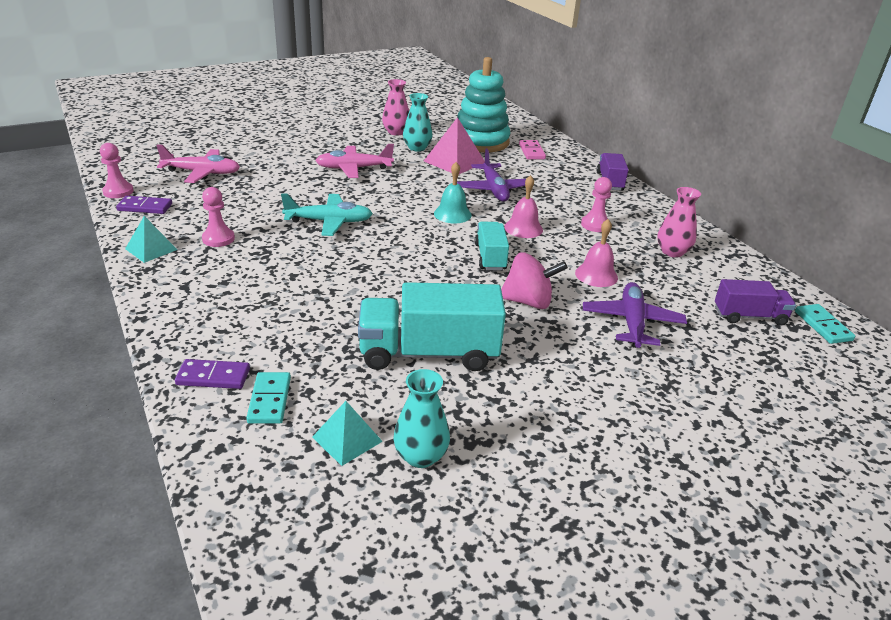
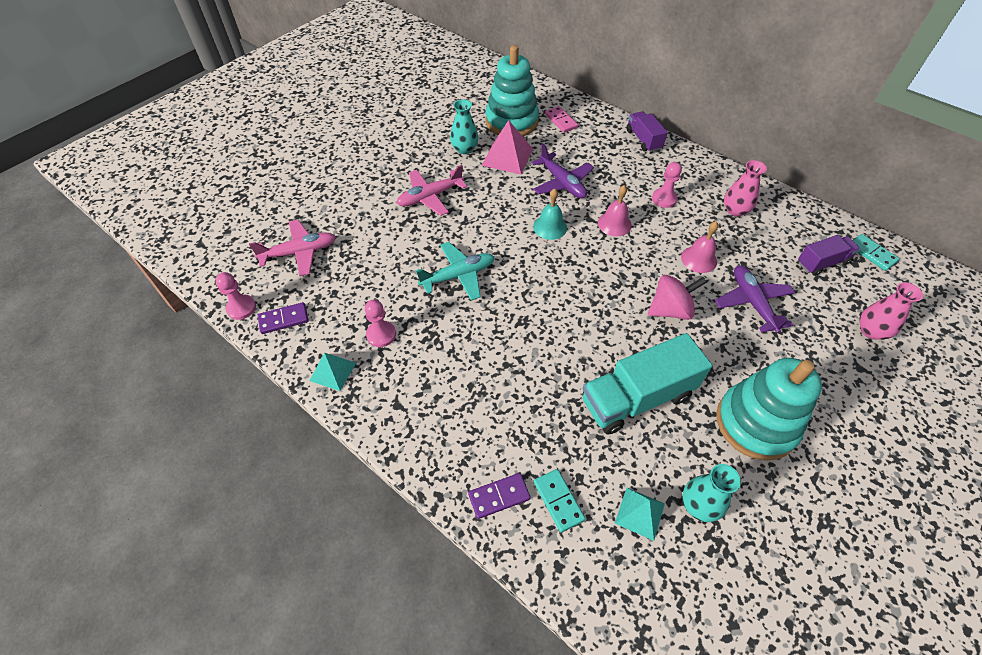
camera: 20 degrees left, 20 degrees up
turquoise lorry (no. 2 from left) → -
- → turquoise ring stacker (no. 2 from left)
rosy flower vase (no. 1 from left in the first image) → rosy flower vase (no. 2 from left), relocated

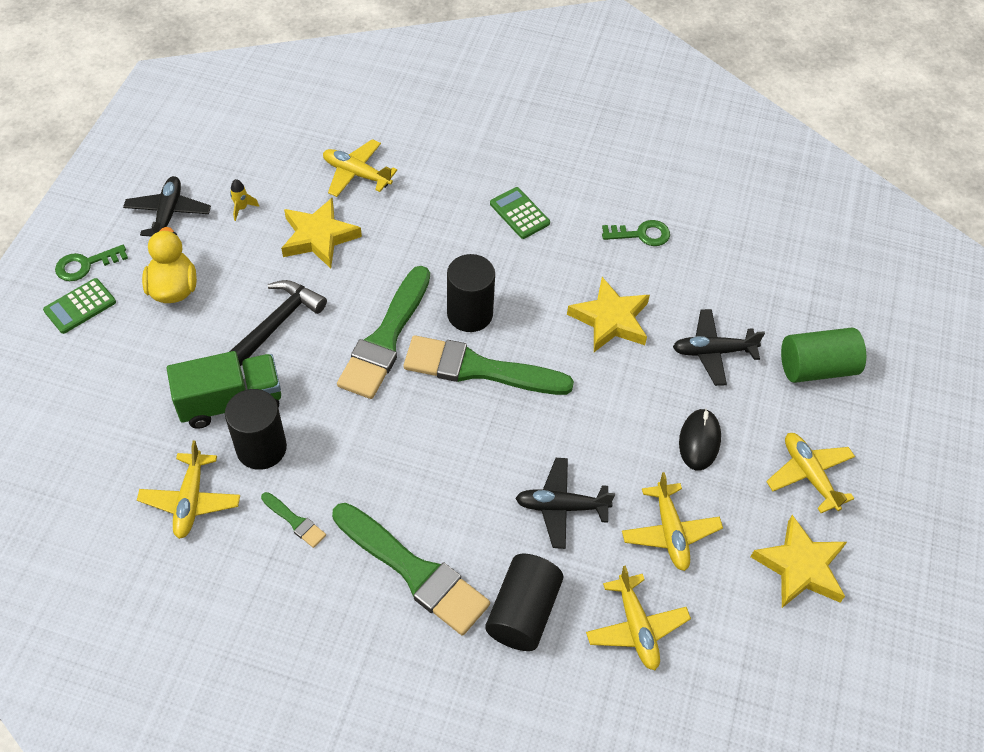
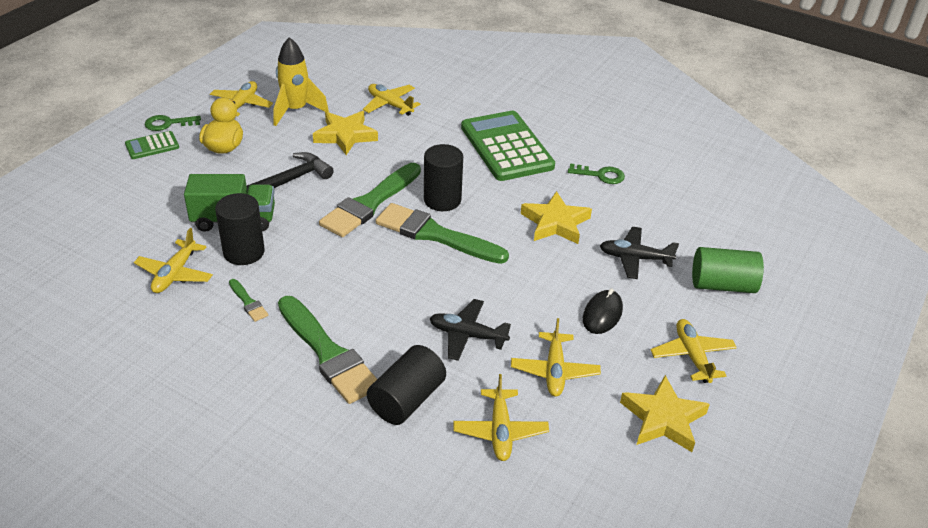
camera: 15 degrees right, 15 degrees down
ebony aeroplane (no. 1 from left) → golden aeroplane (no. 2 from left)
golden spaceship, x2.46
leaf-green calculator (no. 2 from left), x2.16

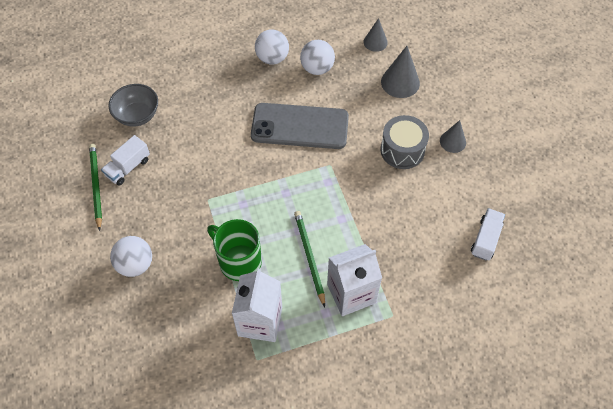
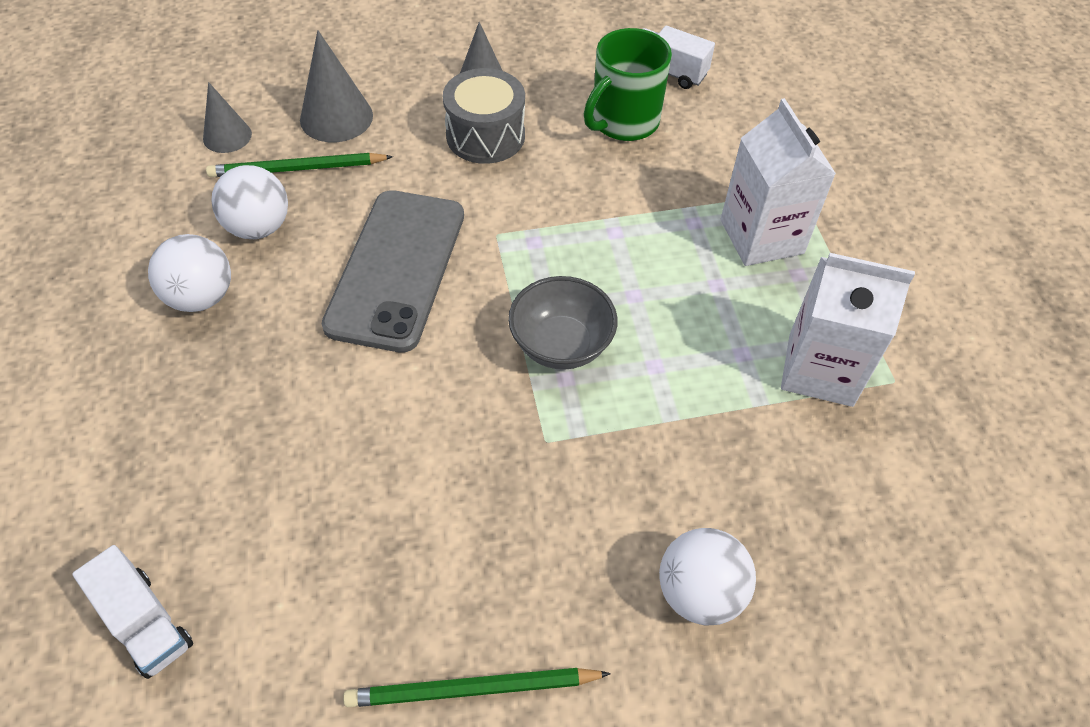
camera: 85 degrees left, 5 degrees down
snow-white lorry (no. 1 from left), relocated
grey deep dish, relocated
leaf-green mug, relocated
leaf-green wooden pencil (no. 2 from left in the first image) → leaf-green wooden pencil (no. 1 from left), relocated

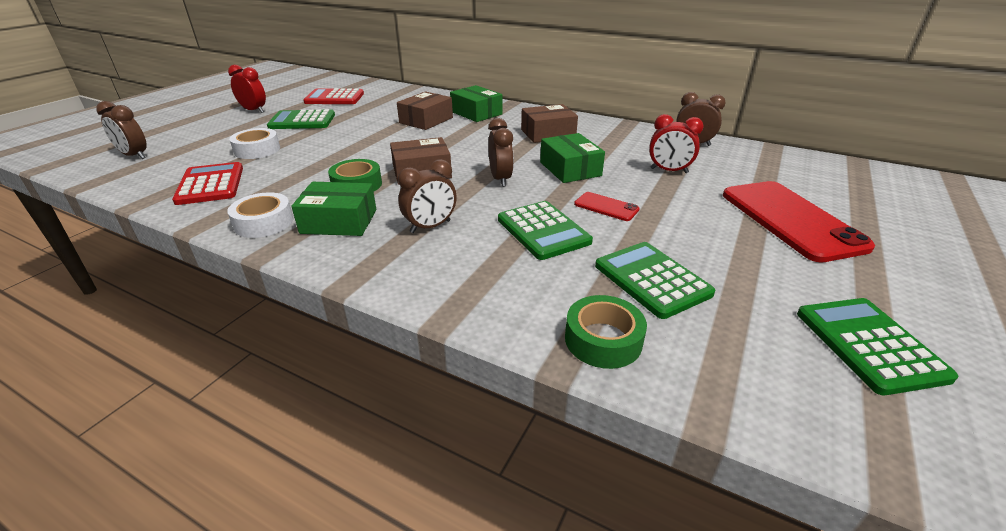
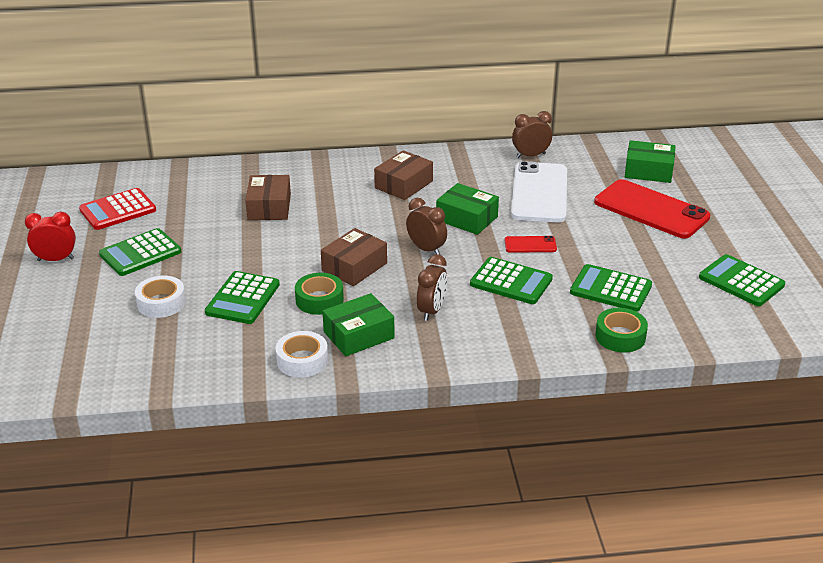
camera: 35 degrees left, 0 degrees up
russet bedside clock (no. 1 from left) → -
red calculator (no. 1 from left) → -
- → leaf-green calculator (no. 2 from left)
leaf-green box (no. 2 from left in the first image) → leaf-green box (no. 3 from left), relocated
red bedside clock (no. 2 from left) → snow-white phone

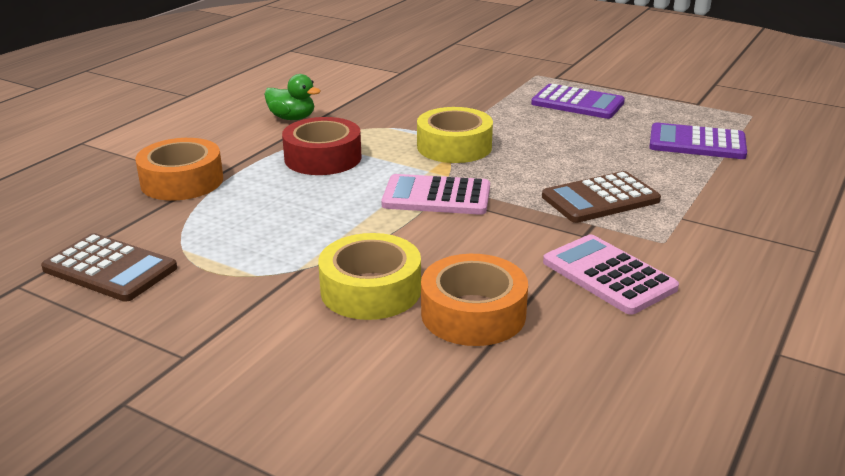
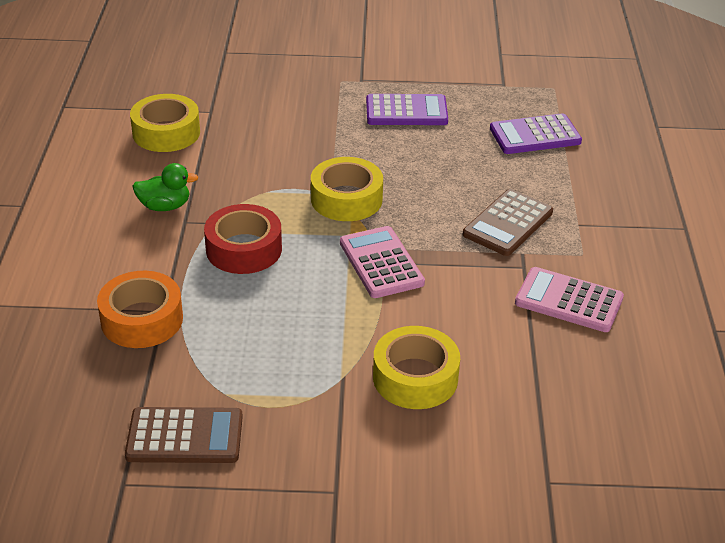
camera: 30 degrees left, 10 degrees up
orange roll of tape (no. 2 from left) → -
- → golden roll of tape (no. 1 from left)
rosy calculator (no. 1 from left), 90 degrees clockwise

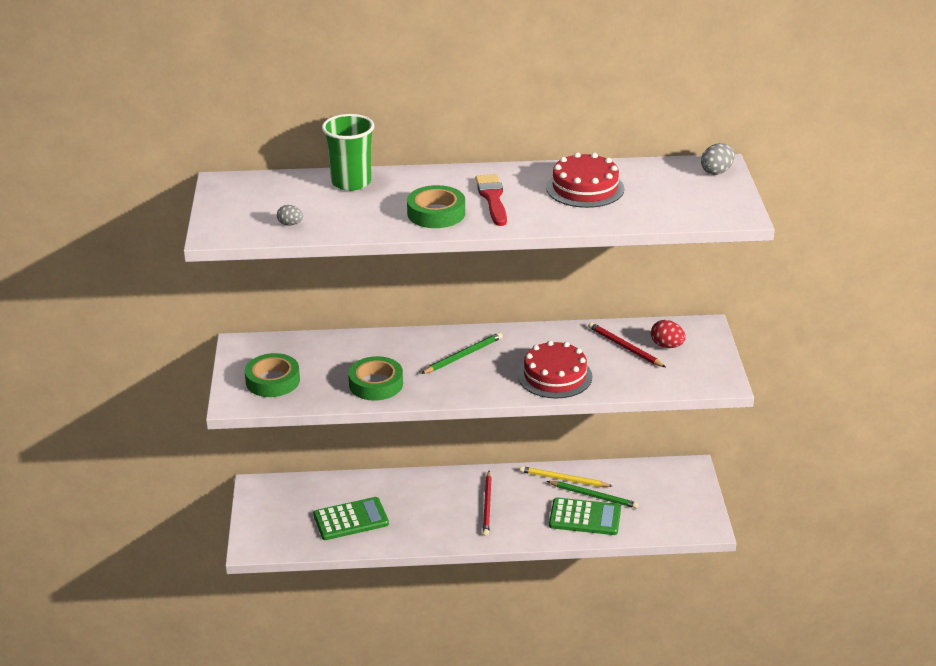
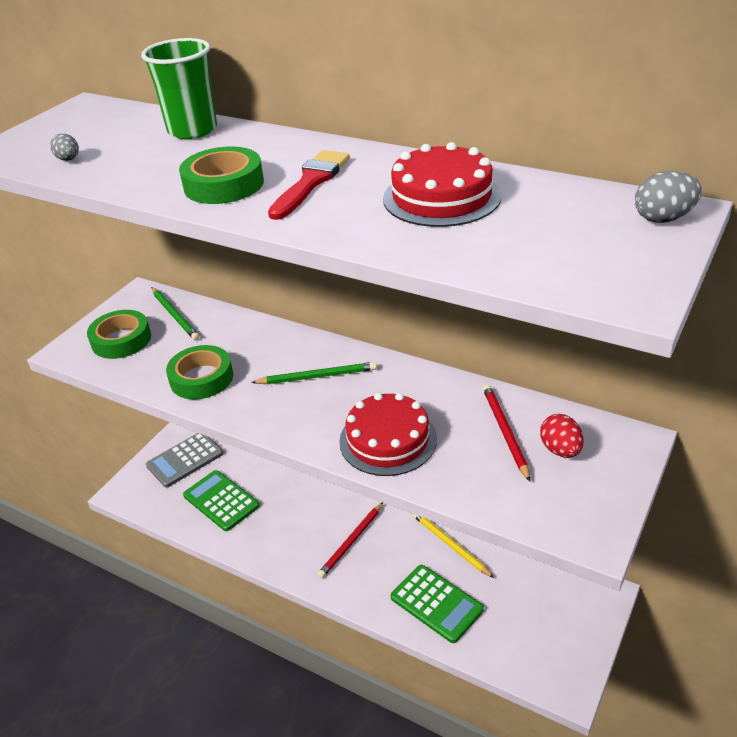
camera: 35 degrees right, 5 degrees up
- → grey calculator
leaf-green wooden pencil (no. 2 from left in the first image) → leaf-green wooden pencil (no. 1 from left), relocated
leaf-green calculator (no. 1 from left), 150 degrees counterclockwise

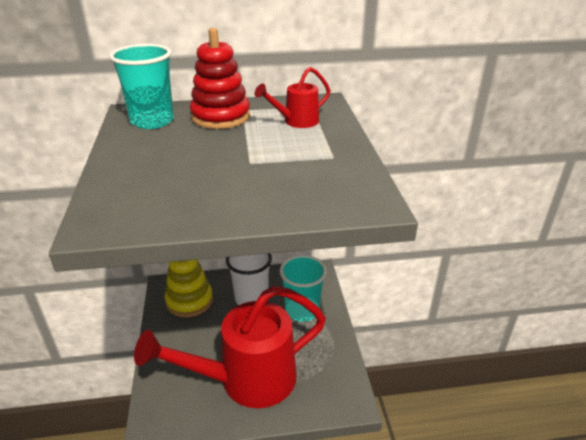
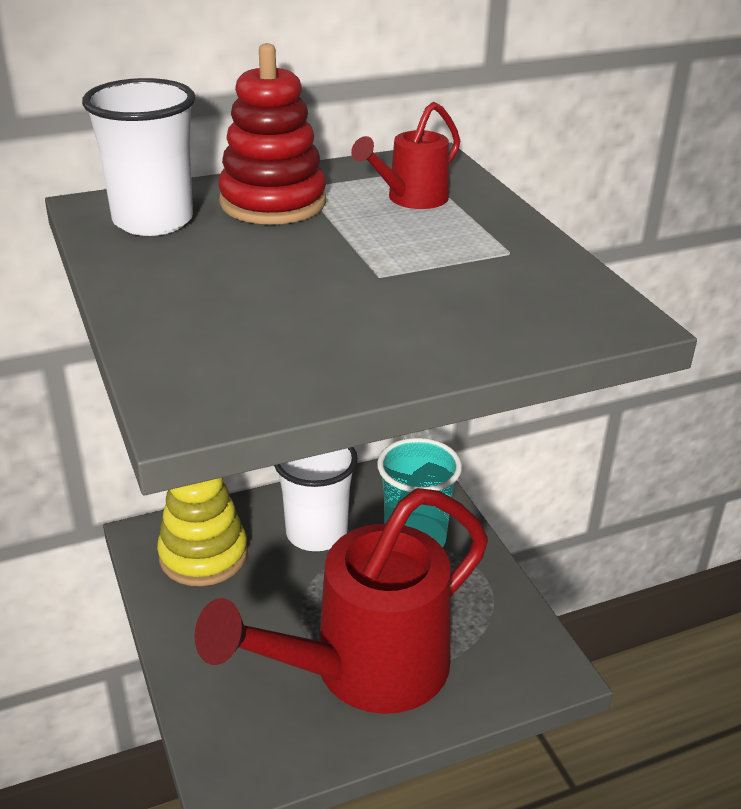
camera: 15 degrees left, 0 degrees up
turquoise beaker (no. 1 from left) → snow-white beaker (no. 1 from left)

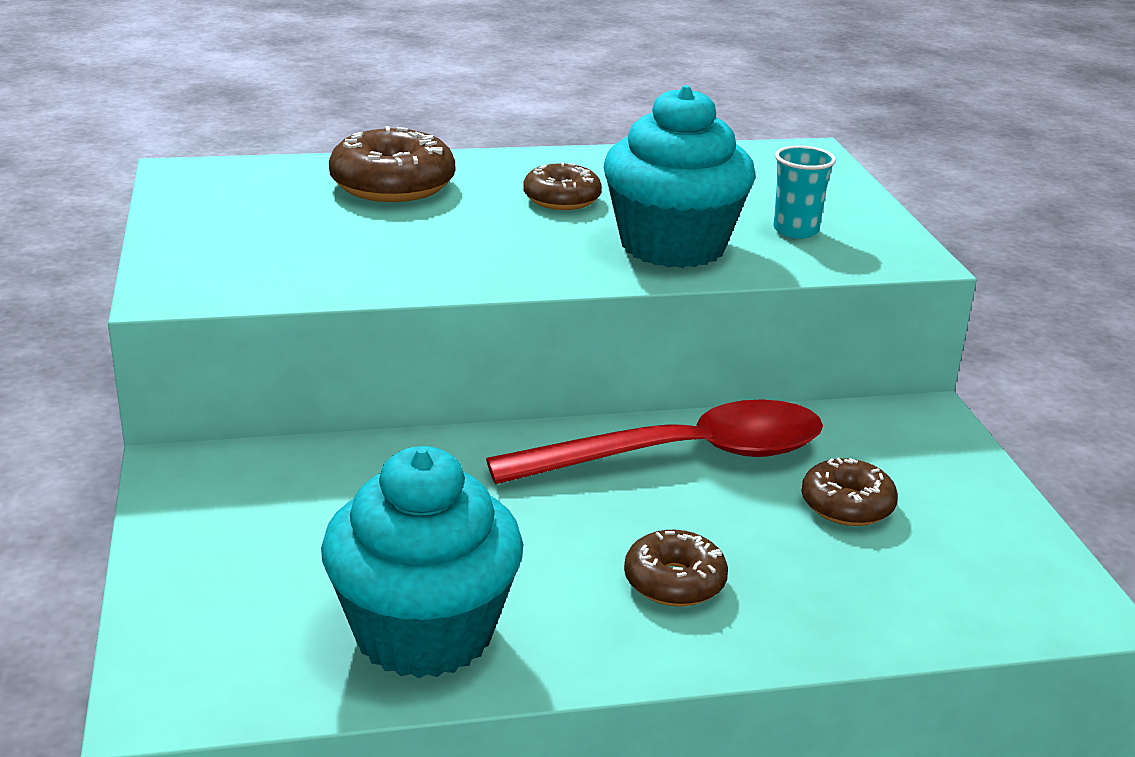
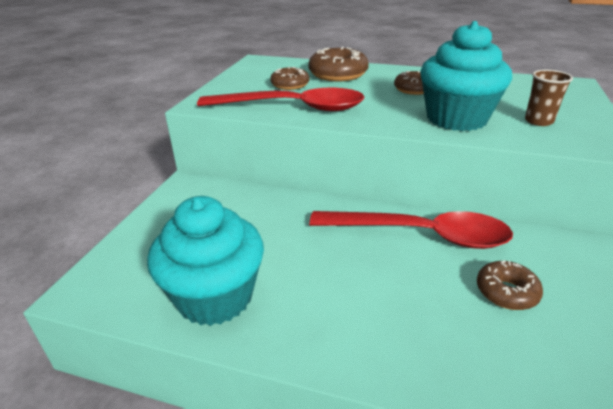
camera: 30 degrees right, 5 degrees up
- → red tablespoon (no. 1 from left)
russet donut (no. 3 from left in the first image) → russet donut (no. 1 from left), relocated
turquoise beaker → russet beaker

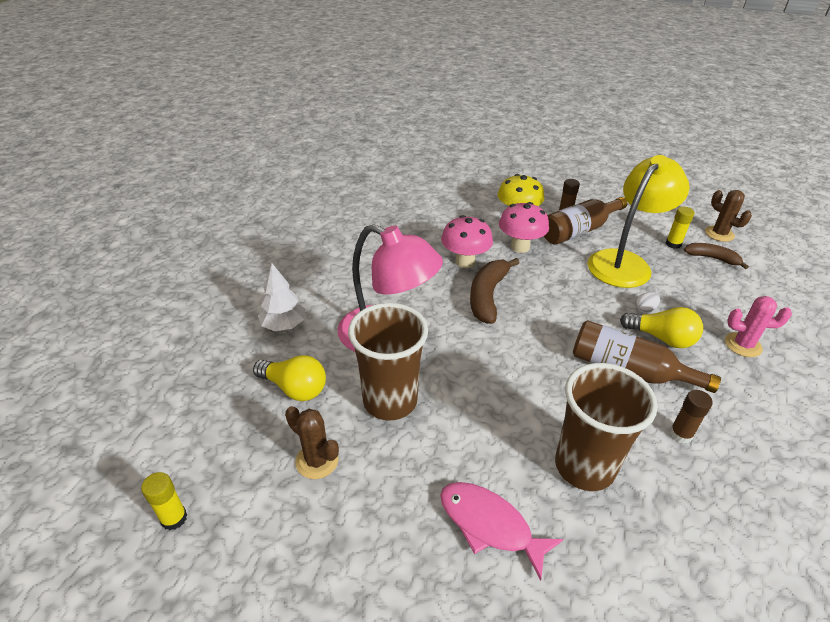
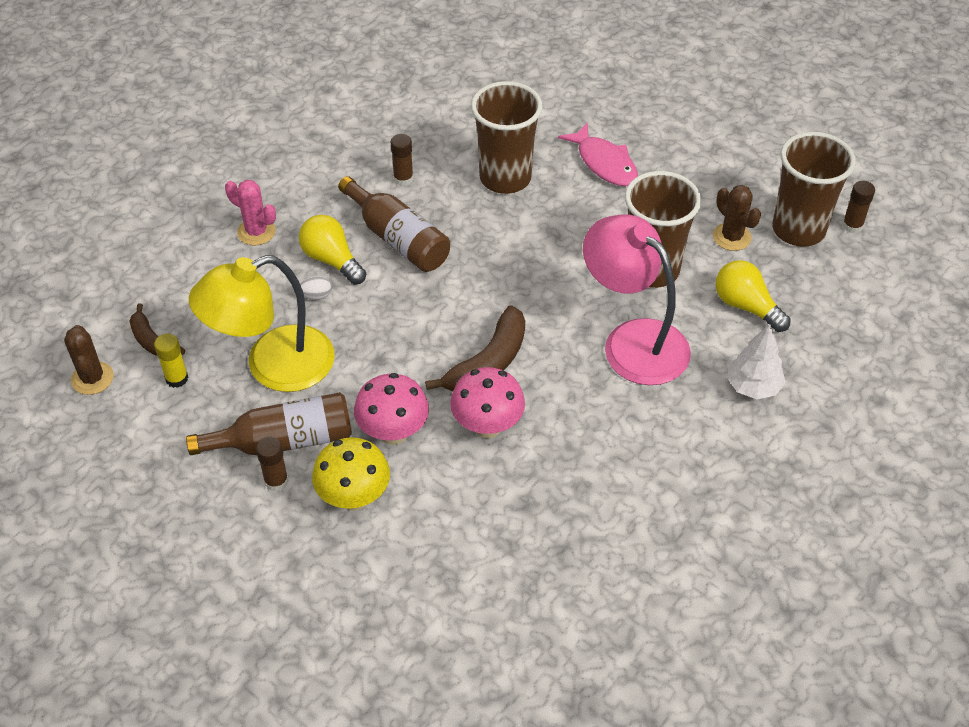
camera: 160 degrees left, 10 degrees up
- → russet beaker (no. 3 from left)
golden stick of glue (no. 1 from left) → russet stick of glue (no. 3 from left)

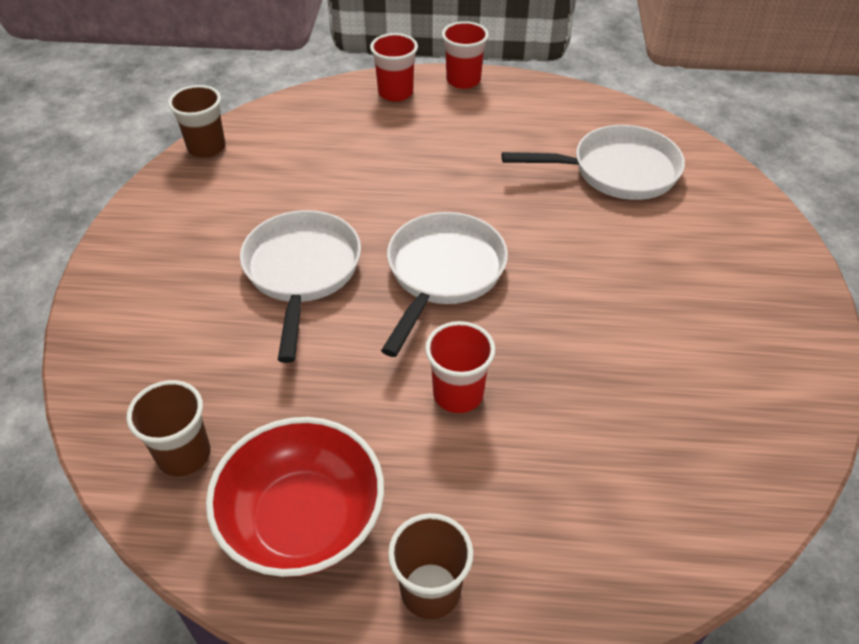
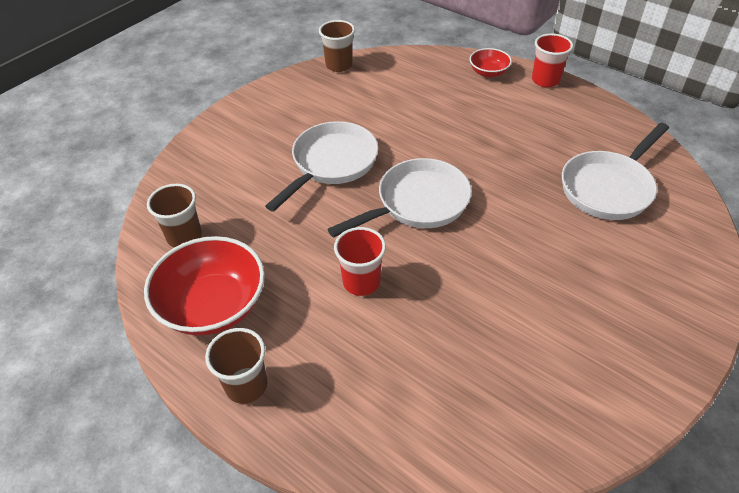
camera: 35 degrees right, 0 degrees up
red beaker (no. 1 from left) → red deep dish (no. 2 from left)
snow-white frying pan (no. 3 from left), 105 degrees clockwise

